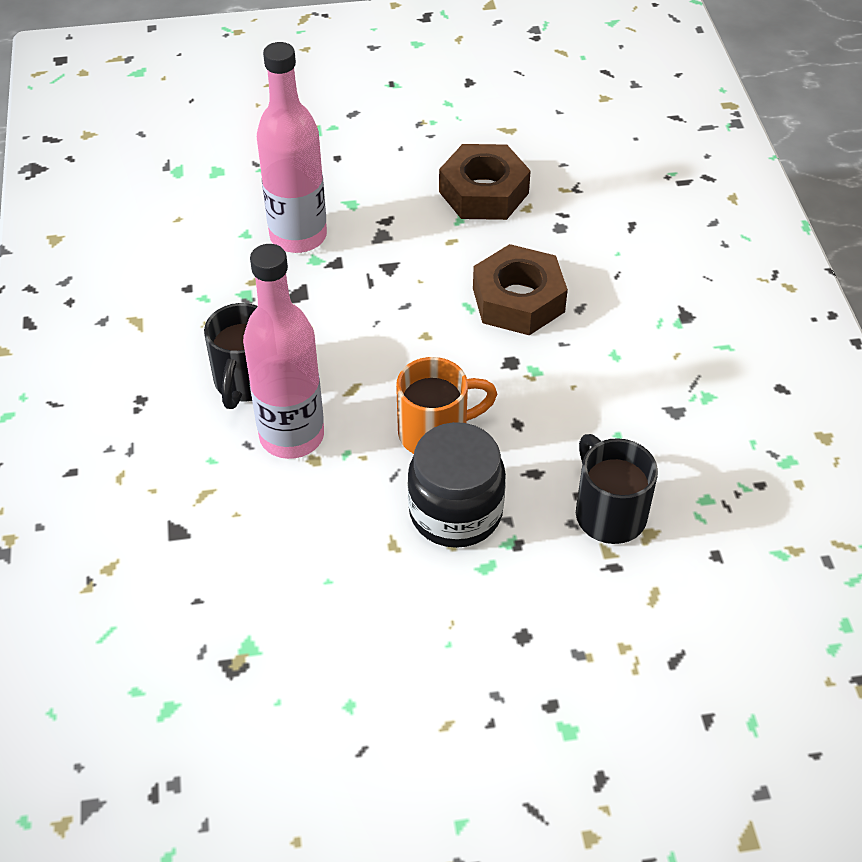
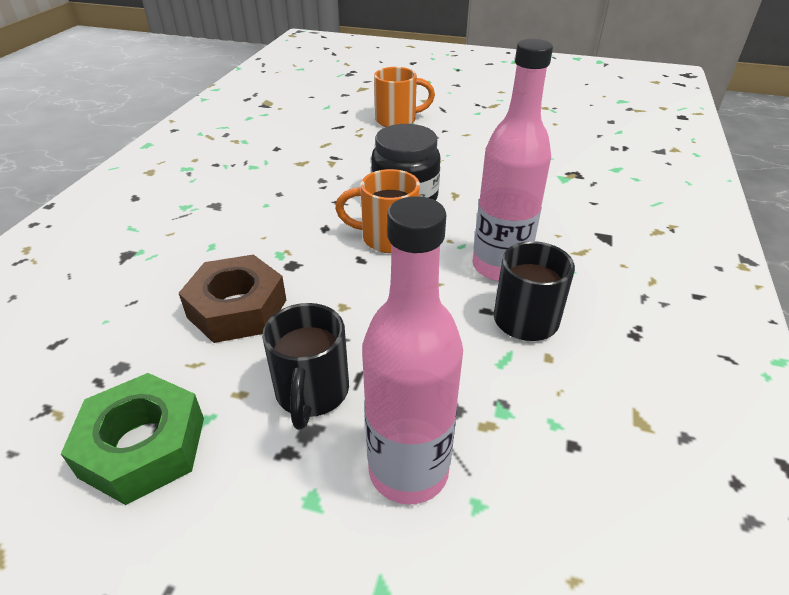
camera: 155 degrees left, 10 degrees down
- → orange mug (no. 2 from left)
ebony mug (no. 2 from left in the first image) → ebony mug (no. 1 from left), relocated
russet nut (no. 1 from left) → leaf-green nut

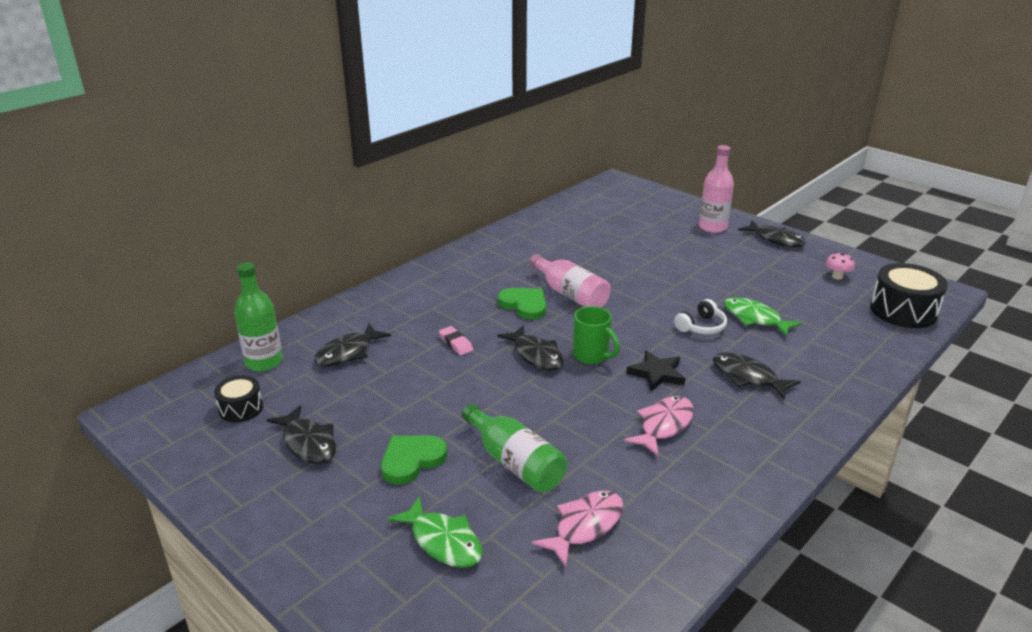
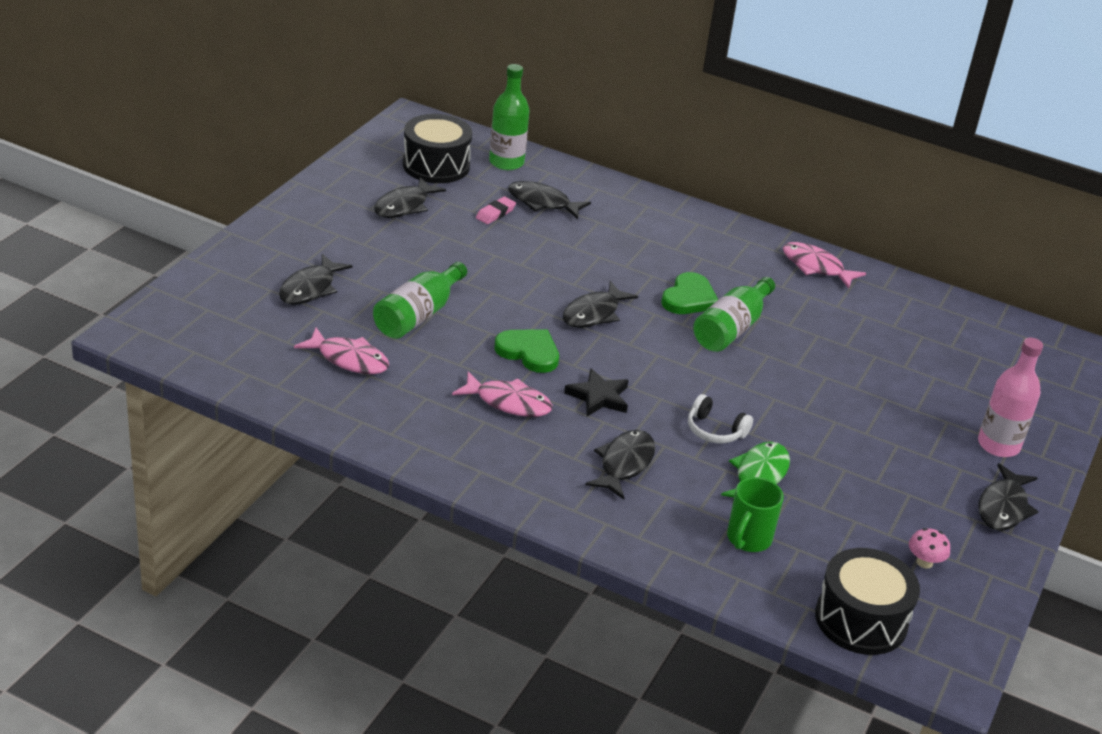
camera: 70 degrees right, 5 degrees up
- → rosy fish figure (no. 3 from left)
leaf-green heart (no. 1 from left), relocated
rosy eraser, relocated
leaf-green mug, relocated
leaf-green fish figure (no. 1 from left) → ebony fish figure (no. 1 from left)
rosy bottle (no. 1 from left) → leaf-green bottle (no. 3 from left)
ebony toy drum (no. 1 from left), x1.74

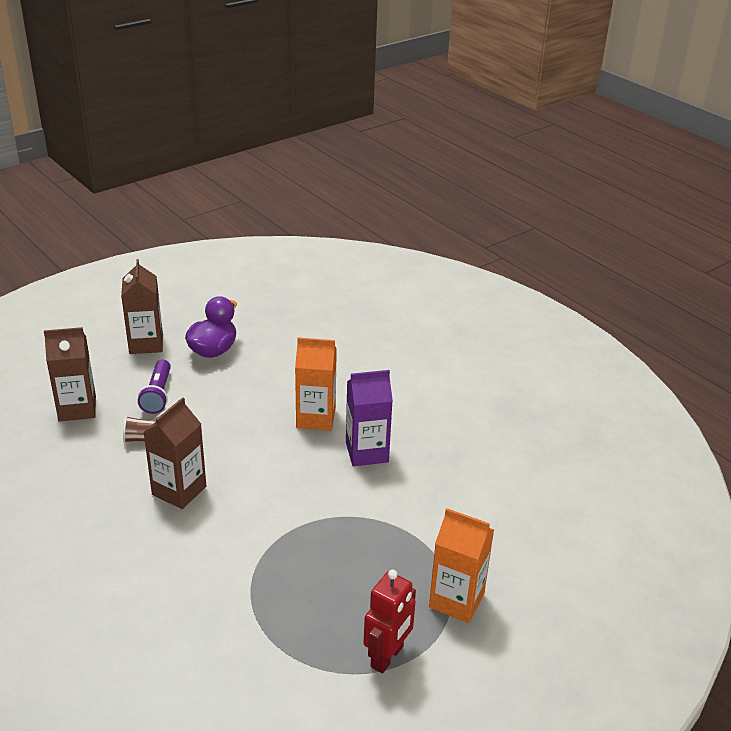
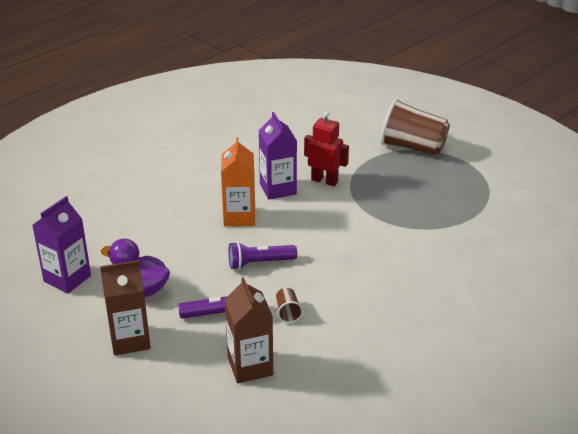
camera: 95 degrees left, 0 degrees up
russet juice carton (no. 3 from left) → -
- → purple juice carton (no. 1 from left)
- → purple flashlight (no. 2 from left)
red robot figure, relocated
orange juice carton (no. 2 from left) → russet beaker (no. 2 from left)

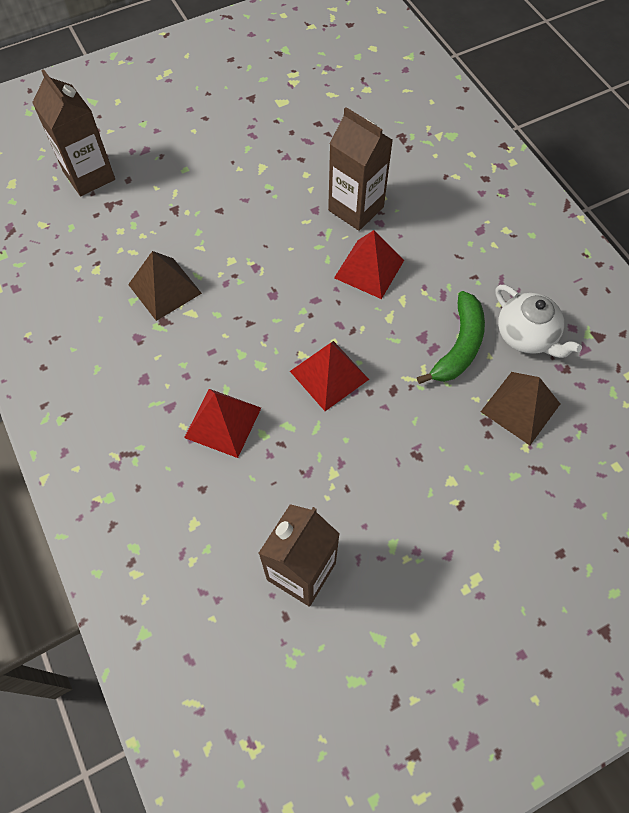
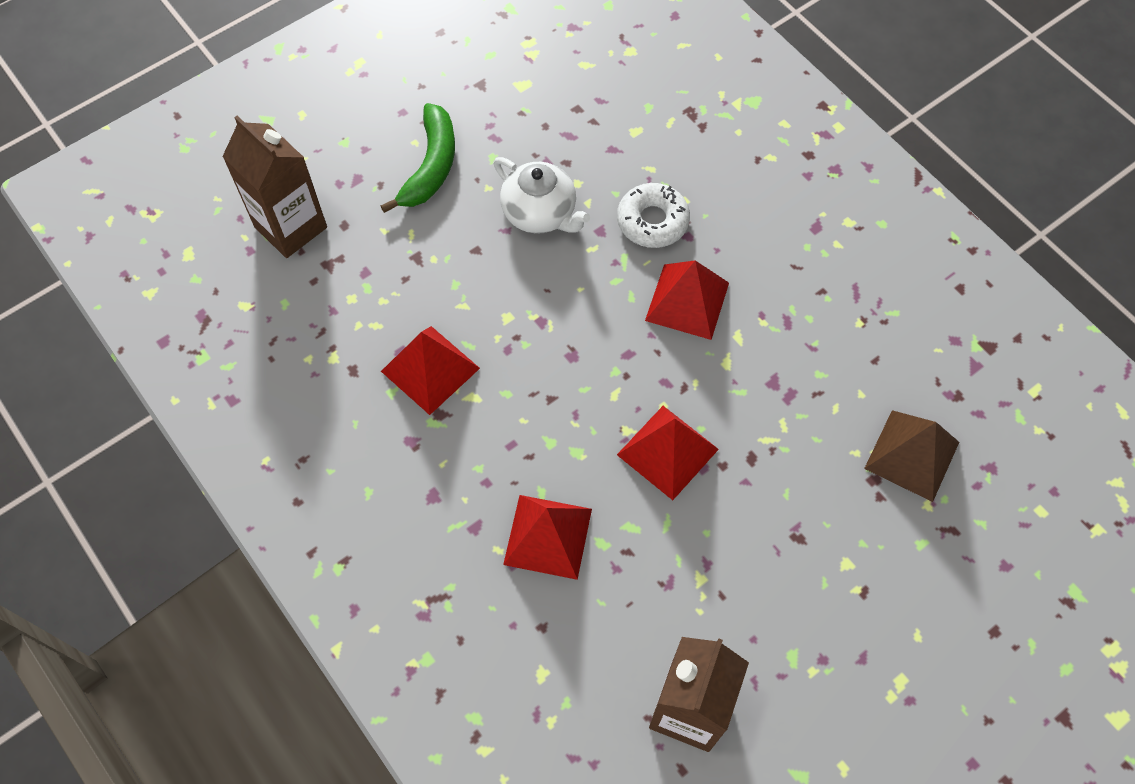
camera: 10 degrees left, 0 degrees up
leaf-green toy banana, relocated
snow-white tea pot, relocated
russet juice carton (no. 3 from left) → snow-white donut
russet solid pyramid (no. 1 from left) → red solid pyramid (no. 1 from left)

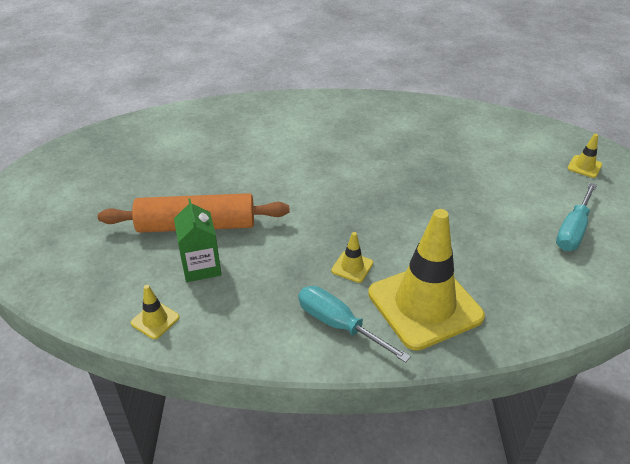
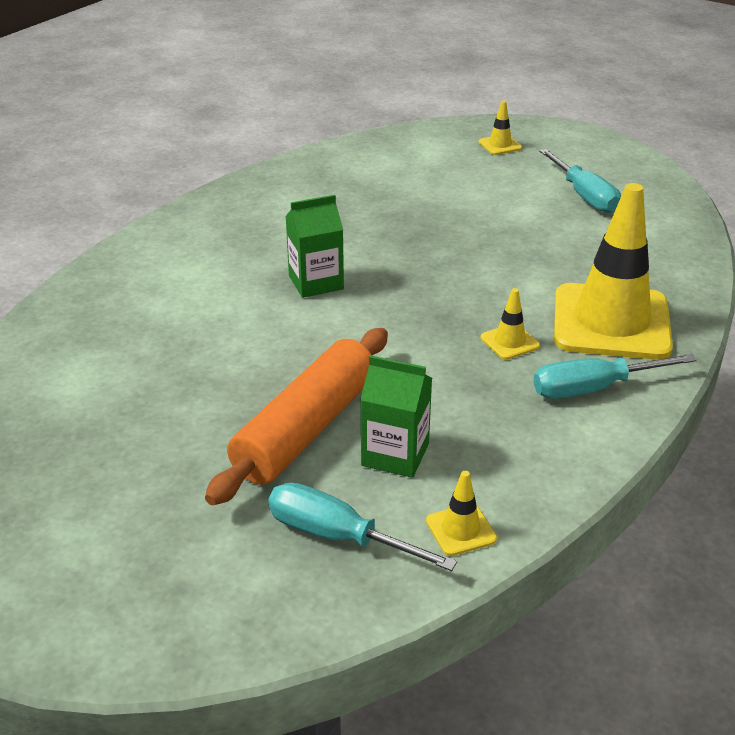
camera: 55 degrees left, 5 degrees down
- → turquoise flat screwdriver (no. 1 from left)
- → leaf-green juice carton (no. 1 from left)

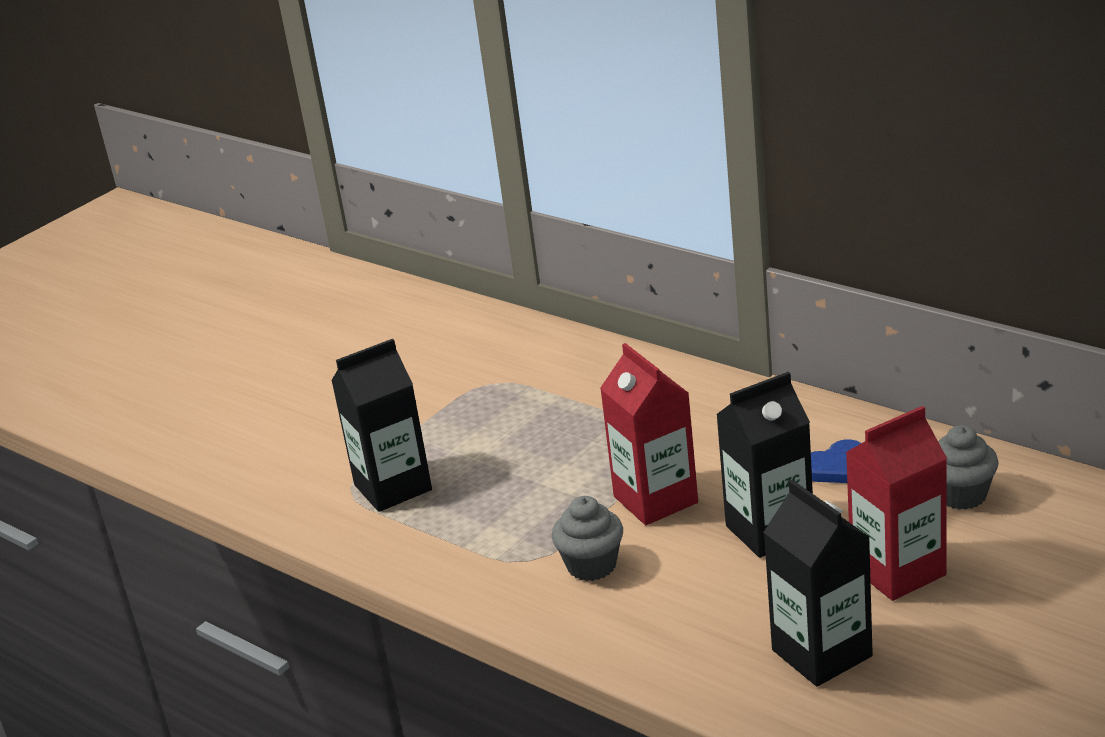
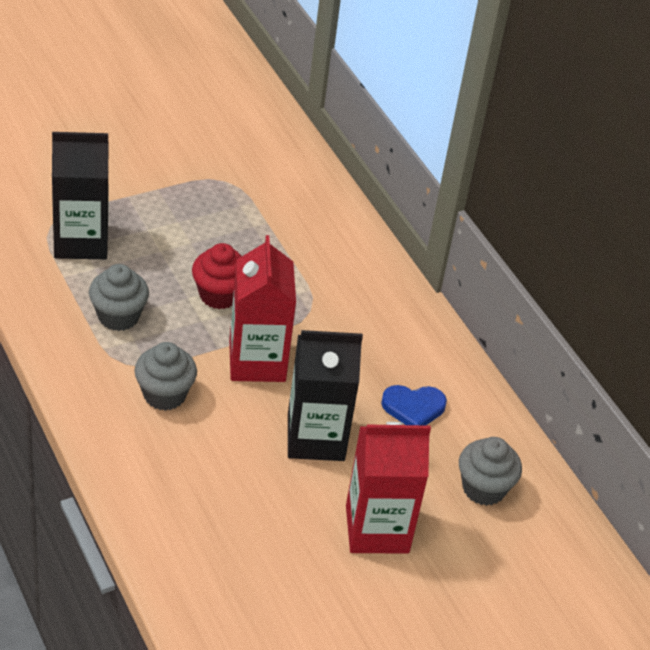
camera: 15 degrees right, 15 degrees up
ebony juice carton (no. 3 from left) → -
- → grey fairy cake (no. 1 from left)
- → red fairy cake

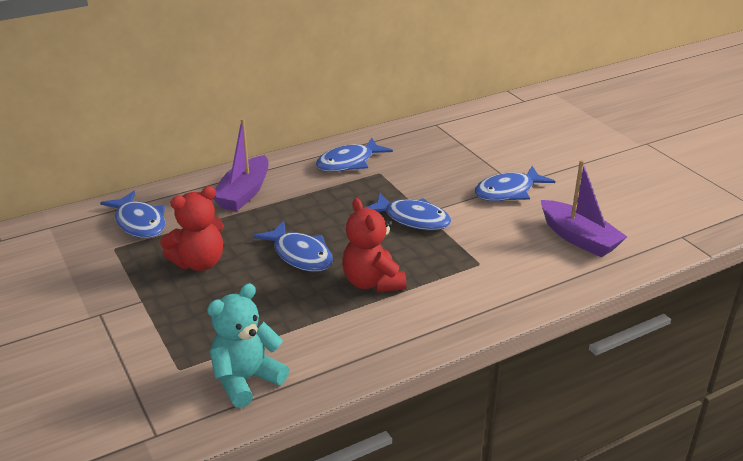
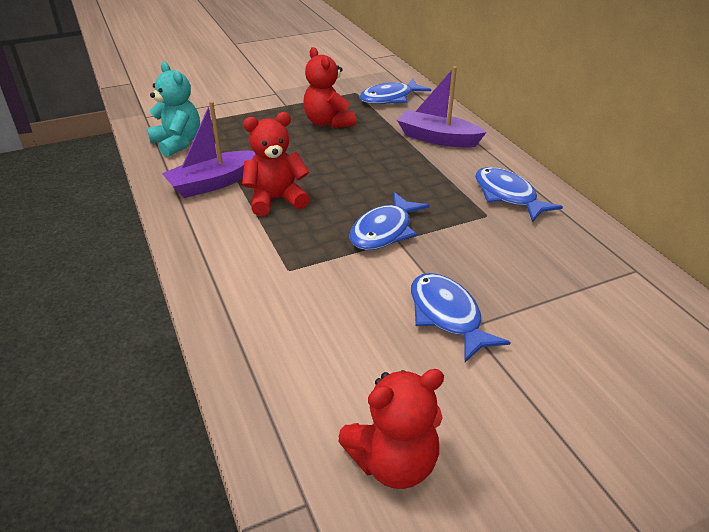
camera: 95 degrees right, 5 degrees up
blue fish figure (no. 2 from left) → -
- → red stuffed bear (no. 3 from left)
purple sailboat (no. 2 from left in the first image) → purple sailboat (no. 1 from left), relocated

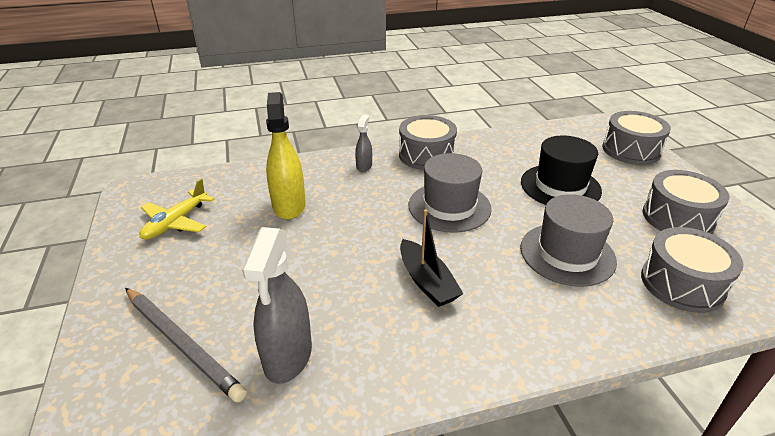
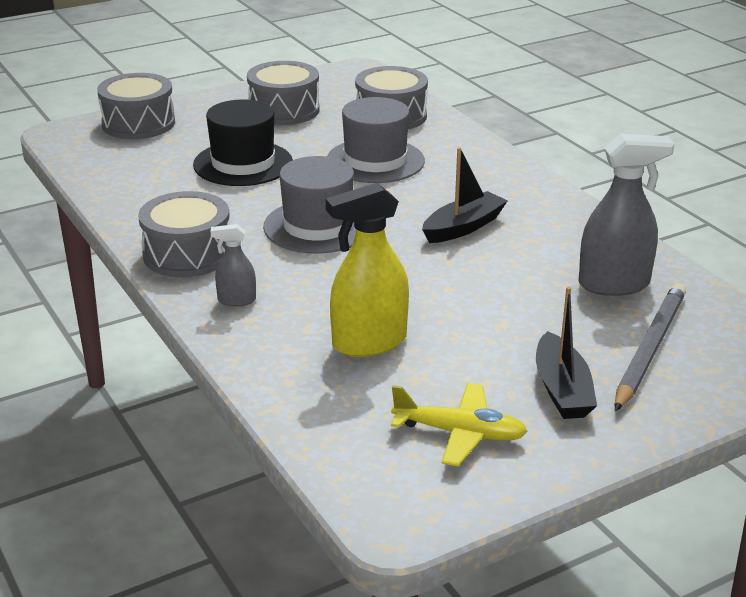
camera: 105 degrees left, 5 degrees down
- → ebony sailboat (no. 2 from left)

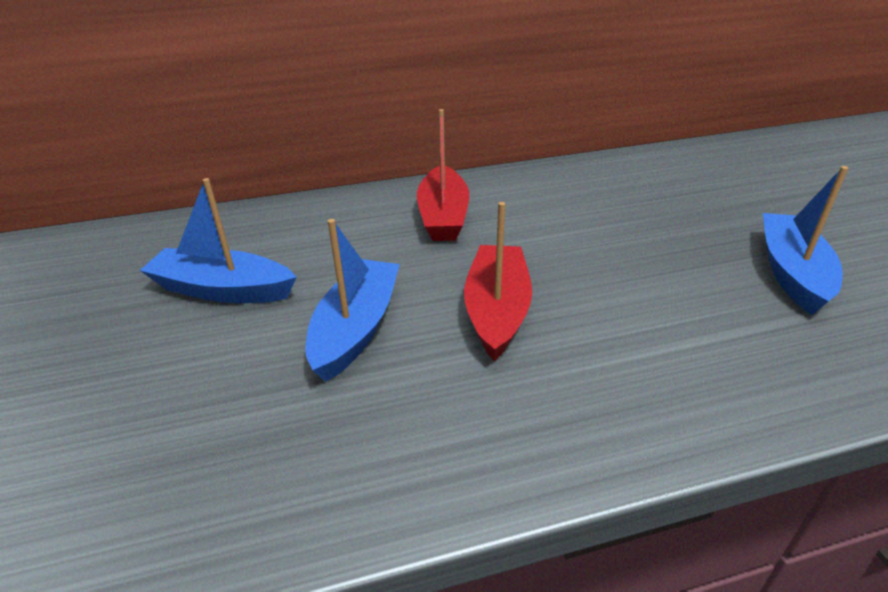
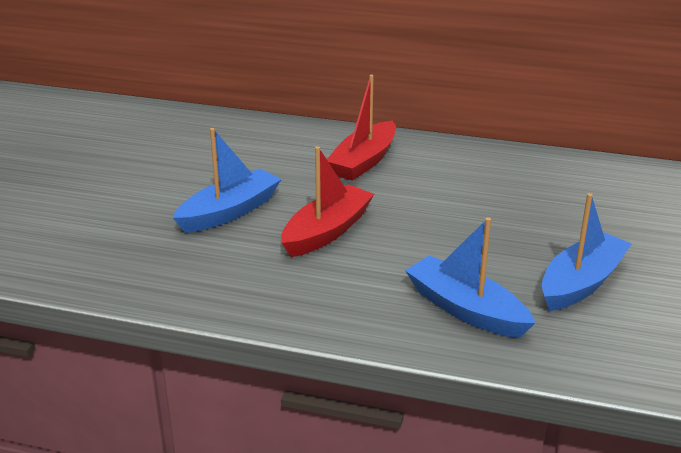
camera: 30 degrees right, 5 degrees down
blue sailboat (no. 1 from left in the first image) → blue sailboat (no. 2 from left), relocated

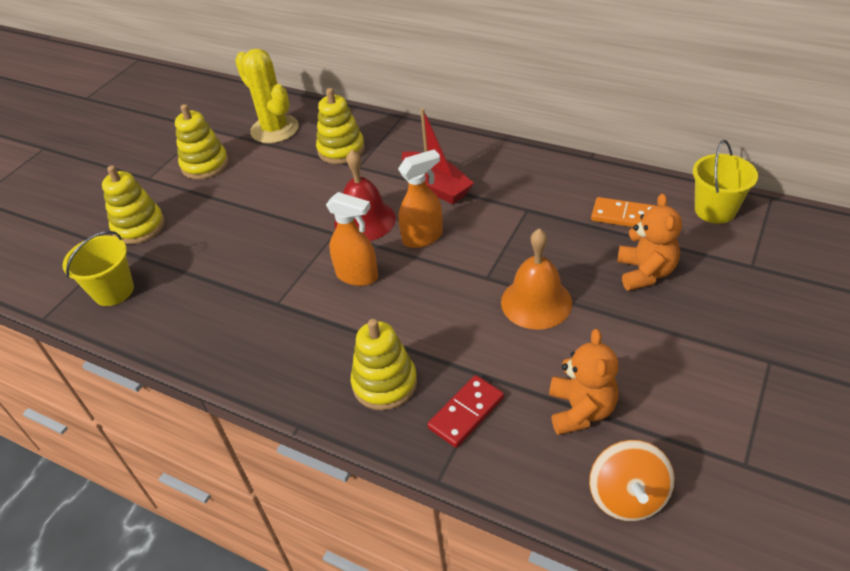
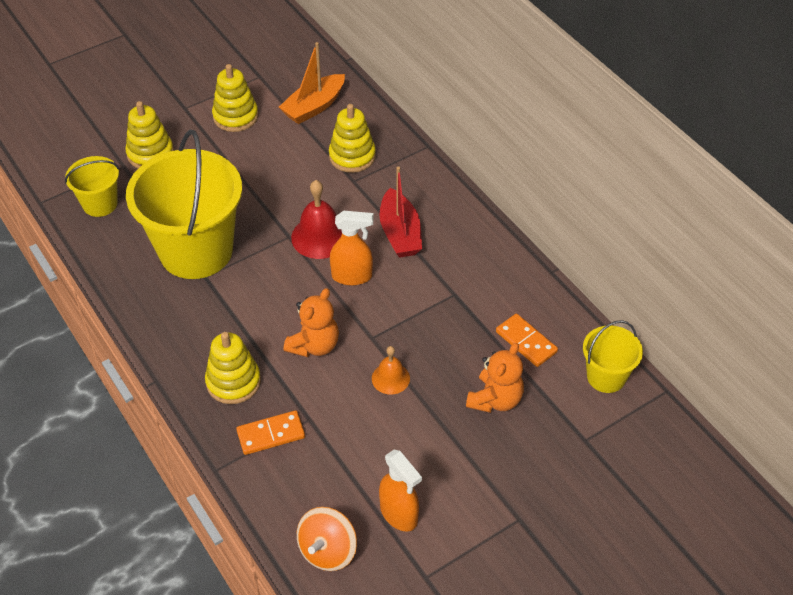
camera: 25 degrees right, 5 degrees up
- → golden bucket (no. 2 from left)
orange sprayer (no. 1 from left in the first image) → orange sprayer (no. 2 from left), relocated
orange stuffed bear (no. 1 from left), relocated
golden prickly plant → orange sailboat
red domino → orange domino (no. 1 from left)
orange bell, x0.61

